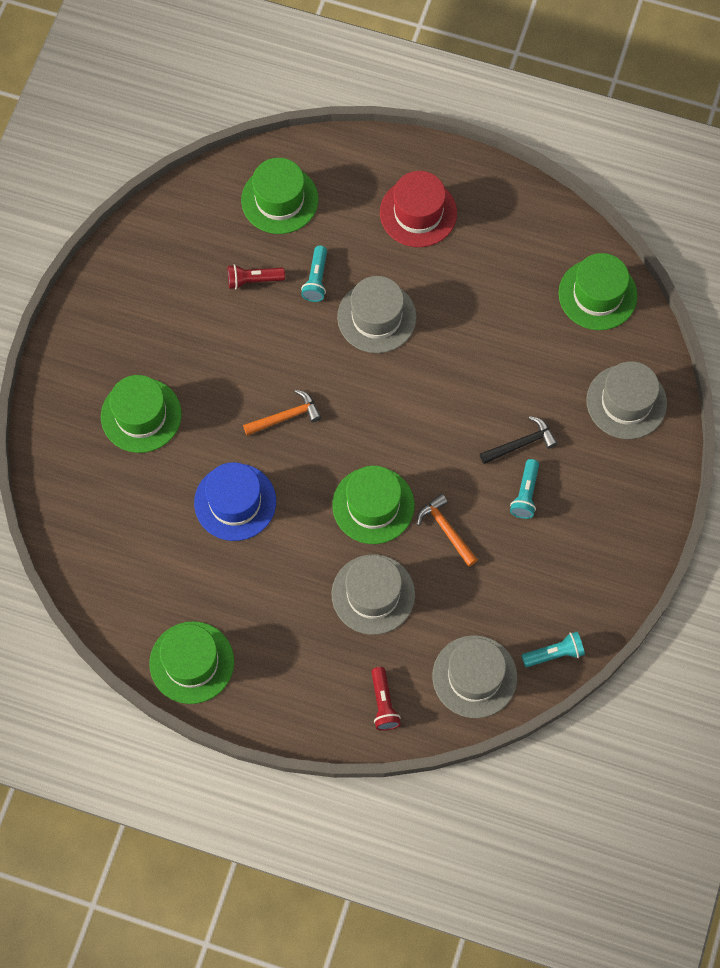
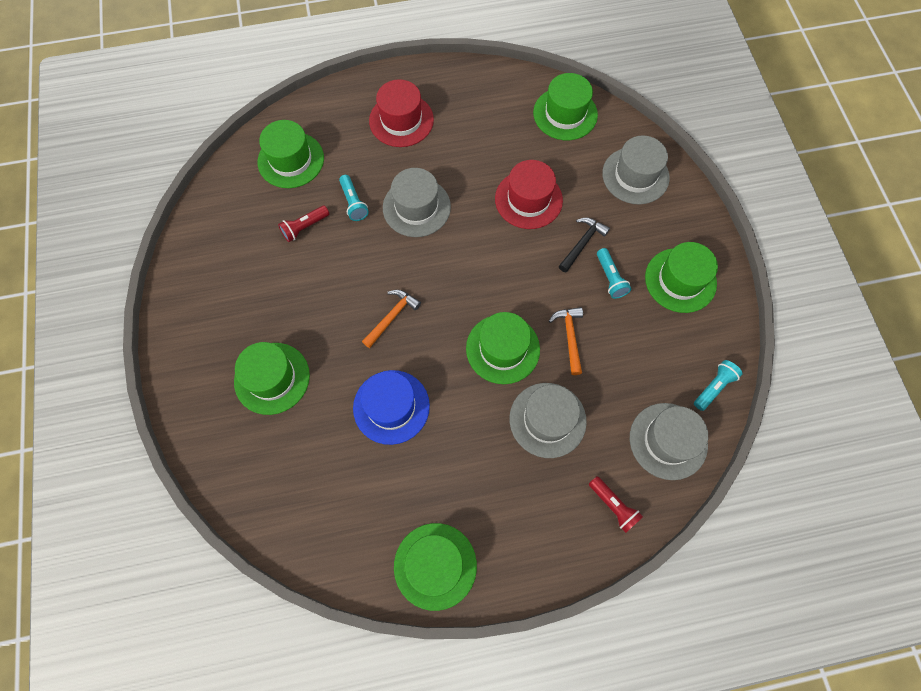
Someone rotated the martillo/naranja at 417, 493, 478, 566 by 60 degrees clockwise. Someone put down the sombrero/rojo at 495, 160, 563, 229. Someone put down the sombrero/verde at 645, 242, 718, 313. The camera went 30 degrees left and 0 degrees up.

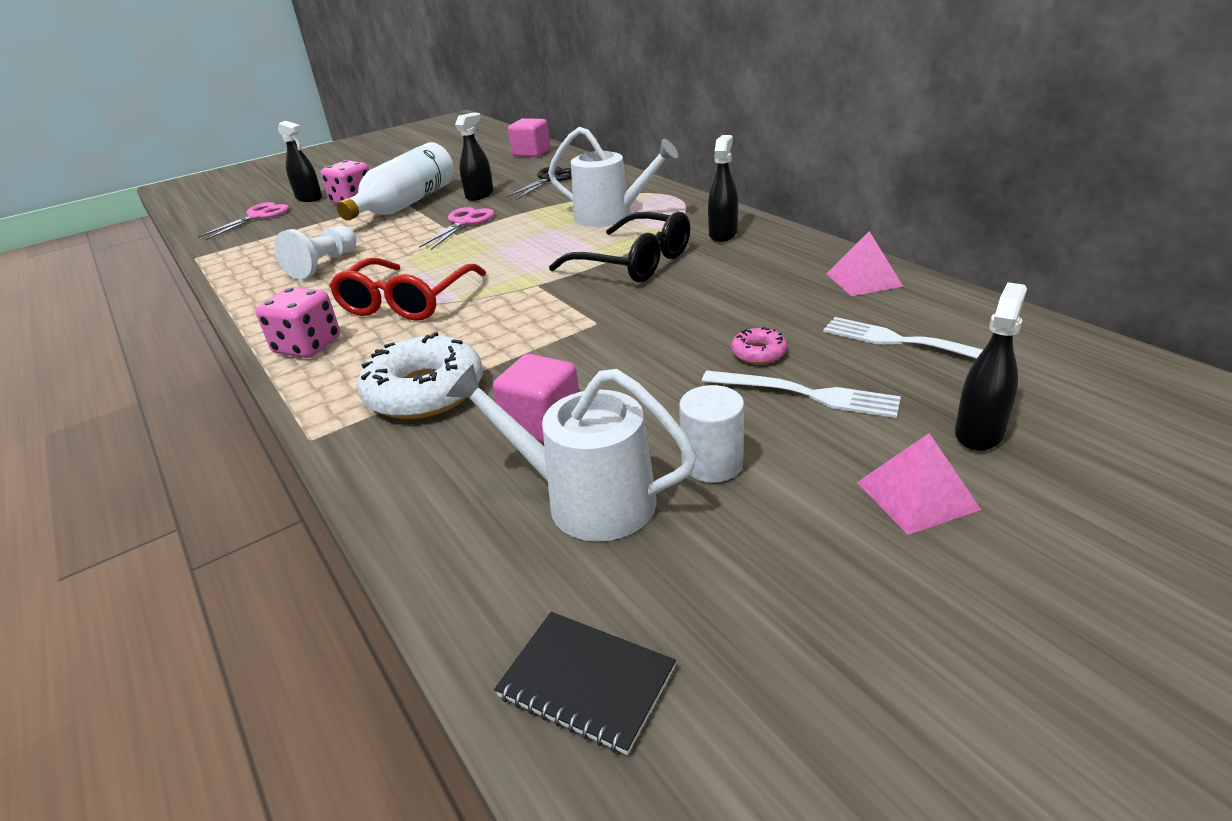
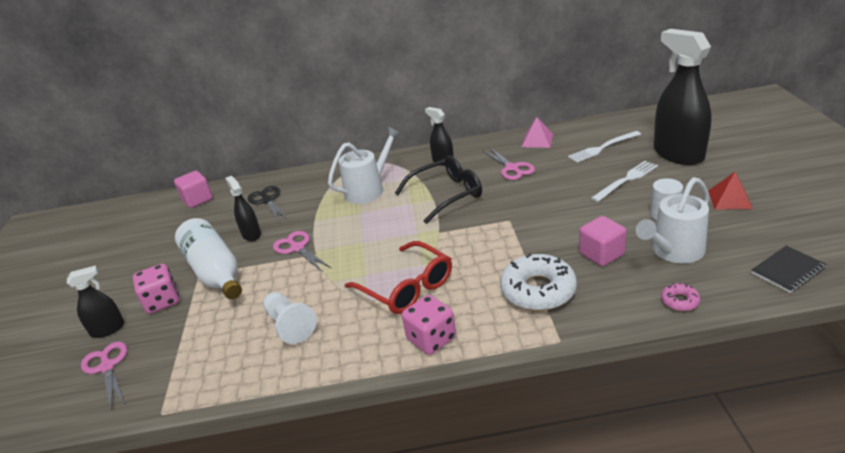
Someone carried the rosquilla/rosa from 731, 327, 787, 364 to 661, 282, 700, 311. Someone took away the pirámide/rosa at 857, 433, 981, 535. Someone scaled the pulverizador/negro at 955, 282, 1027, 451 by 2.01. Someone put down the tijeras/rosa at 482, 147, 535, 180. Someone put down the pirámide/rojo at 708, 172, 753, 210. The camera went 60 degrees left and 0 degrees up.

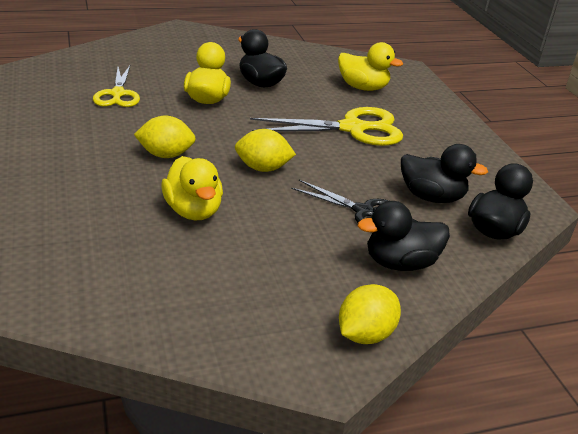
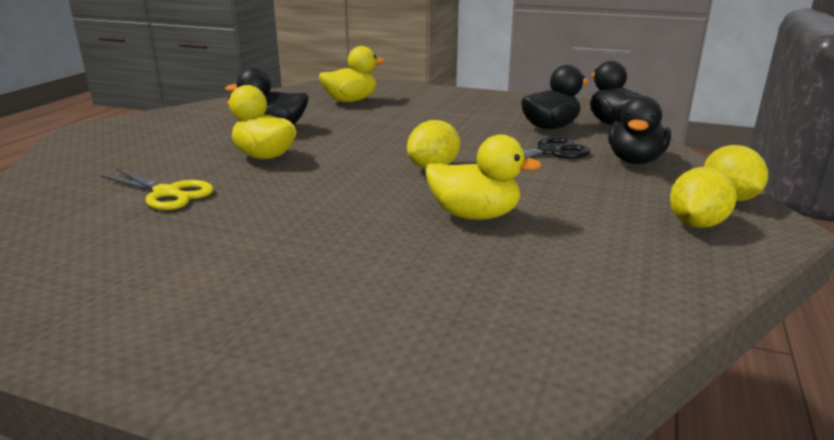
Someone carried the limón/amarillo from 134, 116, 196, 158 to 670, 167, 737, 228. Someone took away the tijeras/amarillo at 250, 107, 403, 146. The camera went 50 degrees left and 10 degrees down.

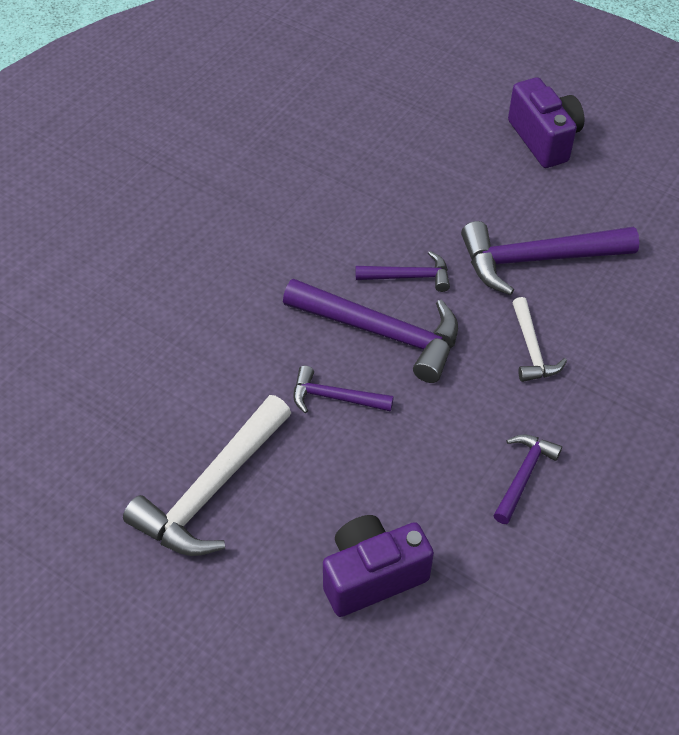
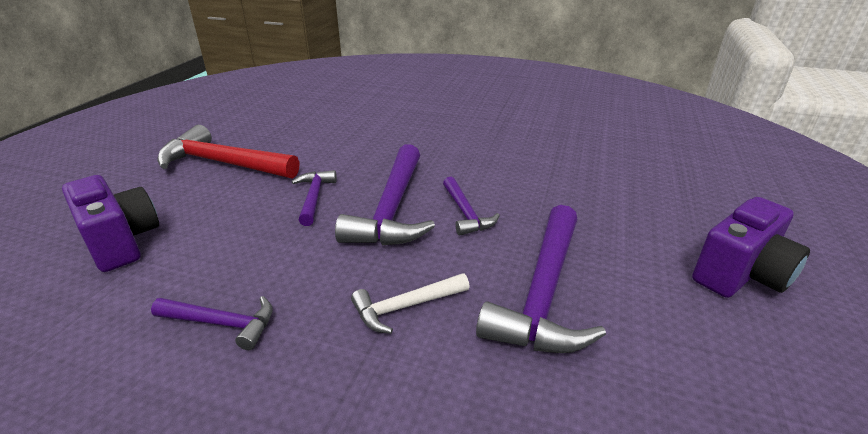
Someone repainted the martillo/blanco at 123, 395, 291, 556, which became the martillo/rojo at 157, 125, 299, 179. Someone rotated the martillo/morado at 461, 221, 639, 295 by 135 degrees counterclockwise. The camera went 75 degrees right and 20 degrees down.

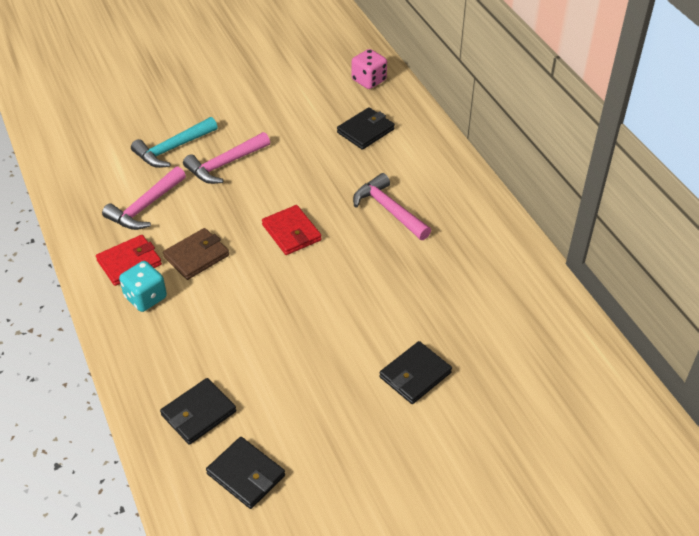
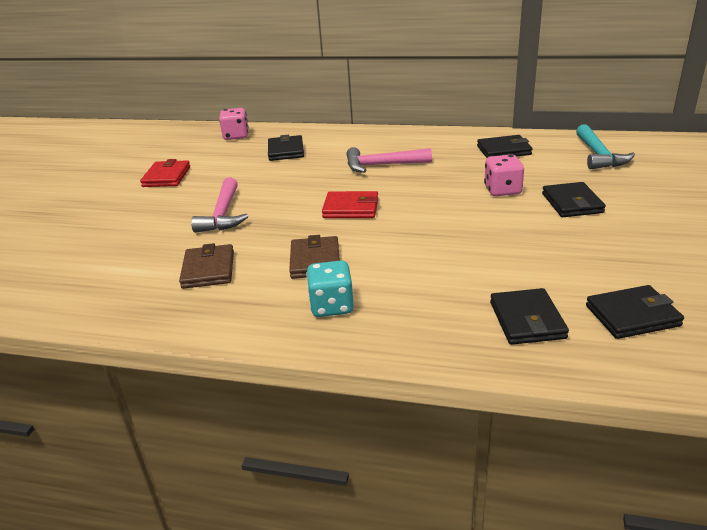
Someone carried the cartera/rojo from 96, 235, 162, 286 to 140, 159, 190, 187. Someone swapped the martillo/rosa at 102, 166, 186, 230 for the cartera/marrón at 179, 243, 234, 289. Someone carried the martillo/turquesa from 131, 117, 218, 168 to 576, 124, 635, 169. Someone put down the cartera/negro at 477, 135, 532, 158. Someone put down the dado/rosa at 484, 155, 524, 196. The camera went 50 degrees left and 15 degrees down.

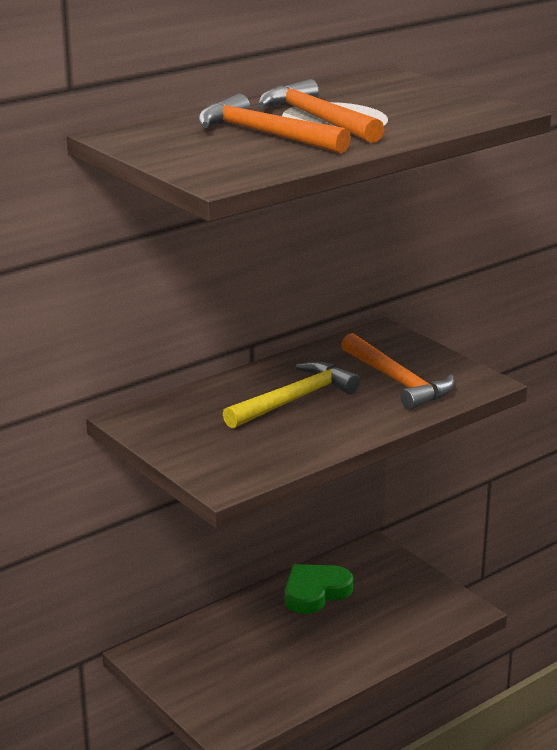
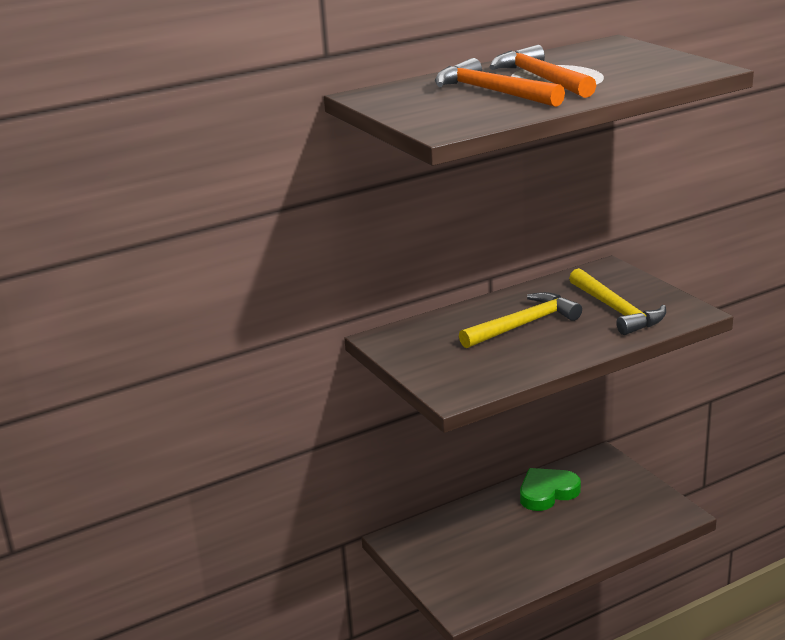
Someone repainted the martillo/naranja at 341, 333, 455, 410, which became the martillo/amarillo at 569, 268, 666, 335. The camera went 10 degrees right and 0 degrees up.

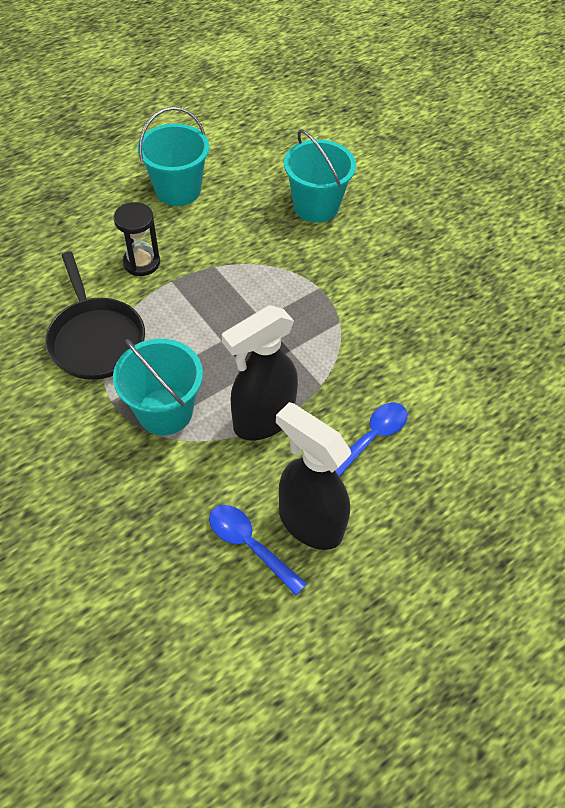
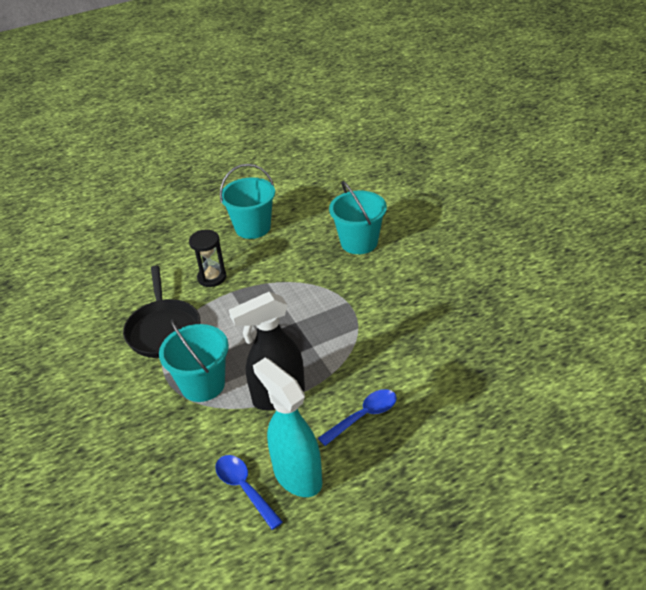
Someone repainted the pulverizador/negro at 276, 402, 351, 550, which became the pulverizador/turquesa at 253, 357, 322, 497. The camera went 15 degrees right and 15 degrees down.

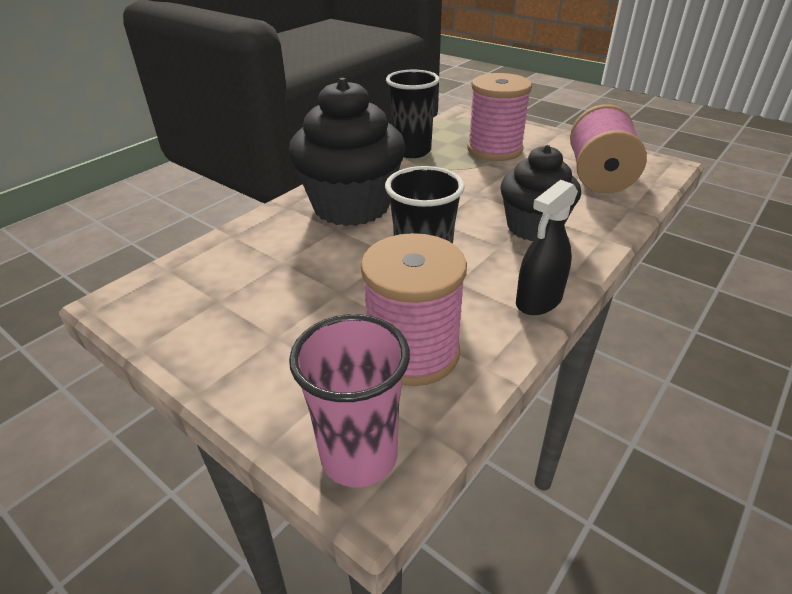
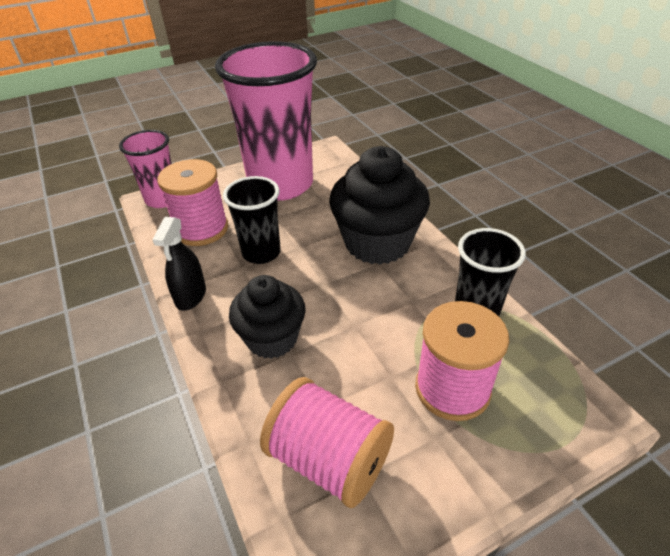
Someone rotated the pulverizador/negro at 516, 180, 578, 315 by 150 degrees counterclockwise. Someone put down the vaso/rosa at 215, 41, 317, 201. The camera went 115 degrees right and 5 degrees up.

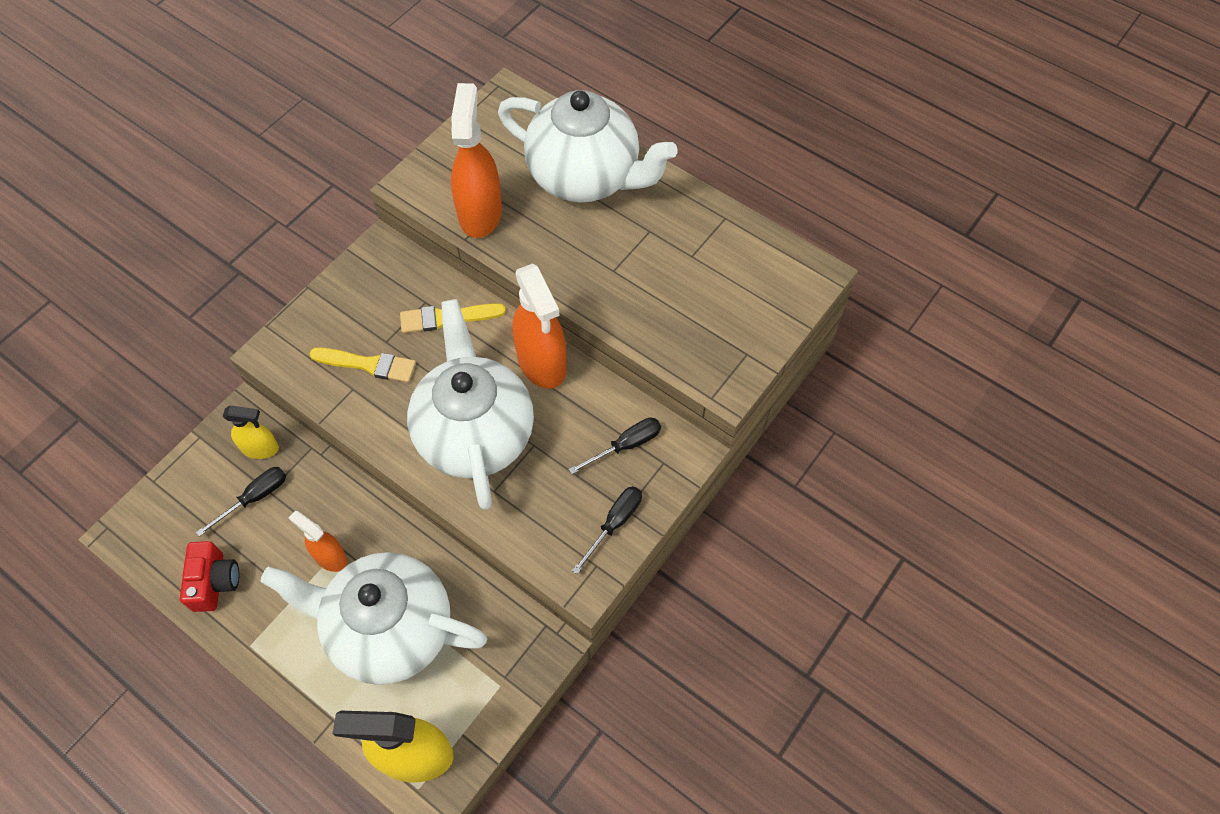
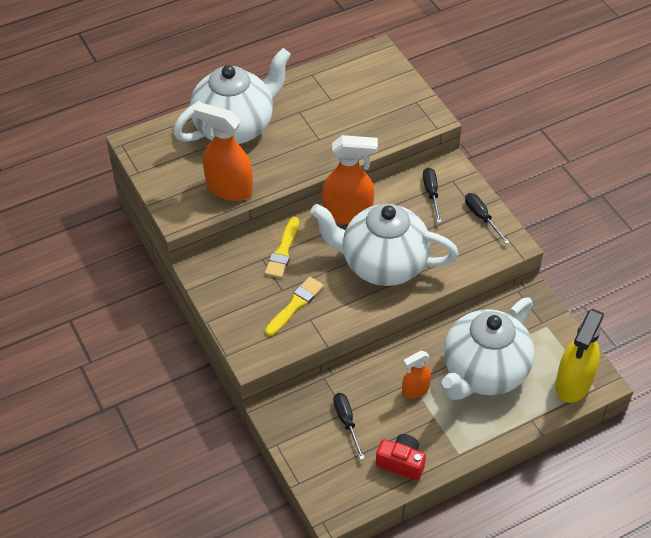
Someone took away the pulverizador/amarillo at 223, 405, 279, 459. The camera went 65 degrees left and 10 degrees down.

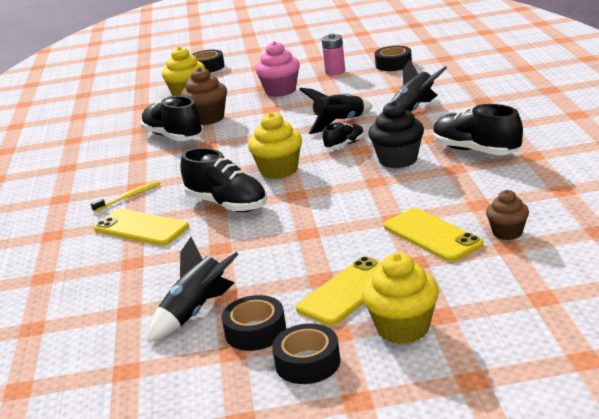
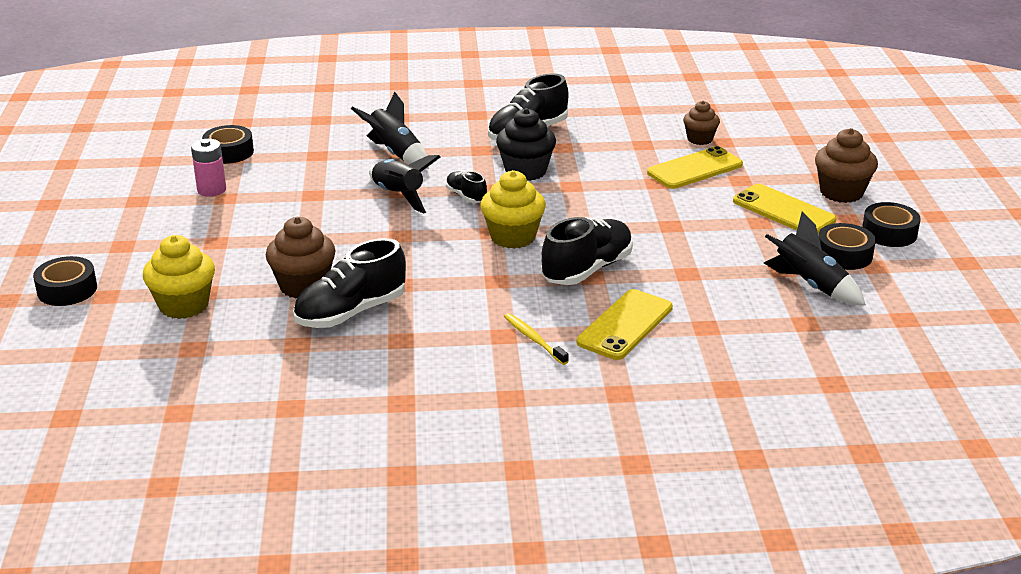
Someone took away the magdalena/rosa at 255, 41, 300, 97. Someone repainted the magdalena/amarillo at 362, 253, 439, 344, which became the magdalena/marrón at 815, 128, 878, 203. The camera went 90 degrees left and 5 degrees up.

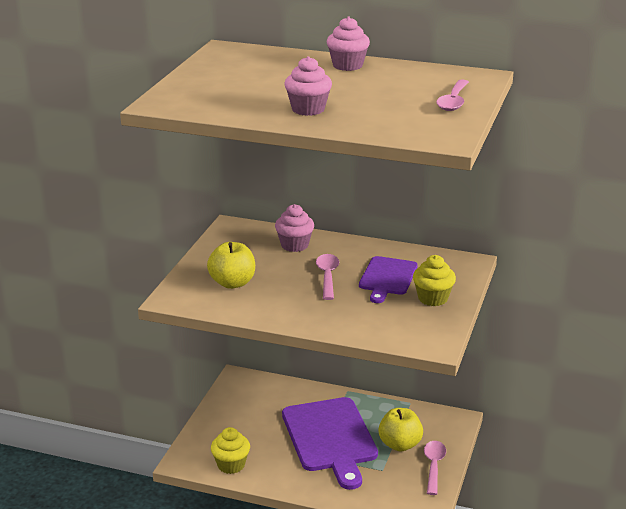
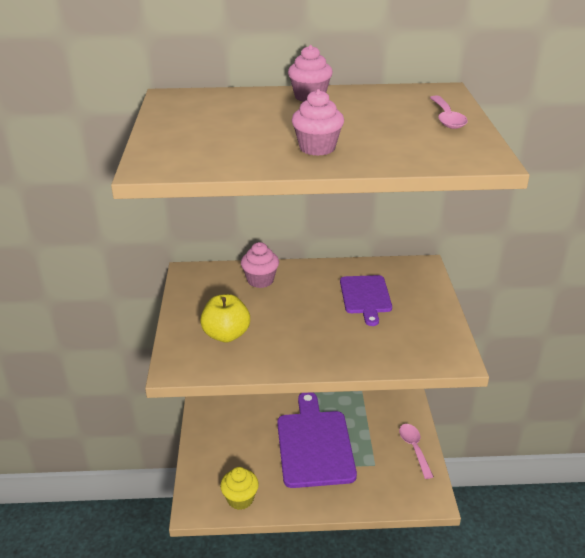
Someone rotated the tabla de cortar/morado at 282, 397, 378, 490 by 150 degrees counterclockwise. Someone took away the cuchara/rosa at 316, 254, 339, 300. Someone took away the manzana/amarillo at 378, 408, 423, 452. Someone took away the magdalena/amarillo at 413, 255, 456, 306. The camera went 20 degrees left and 5 degrees up.

